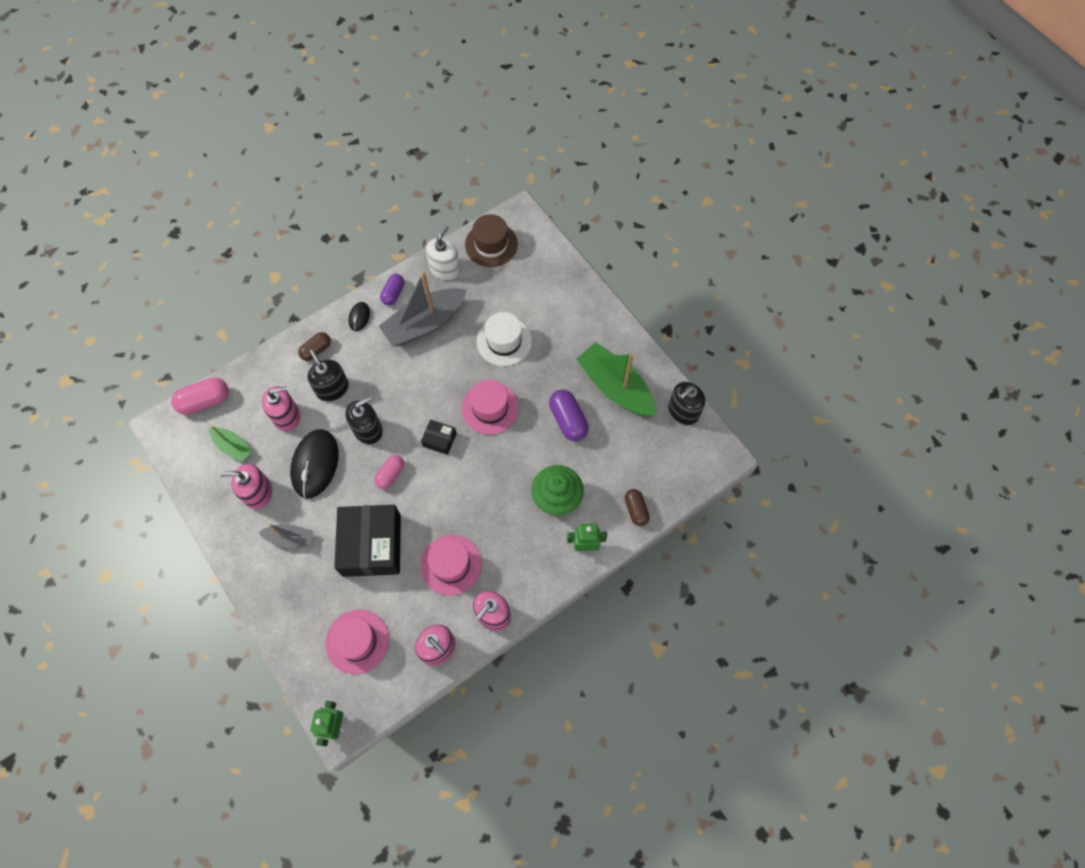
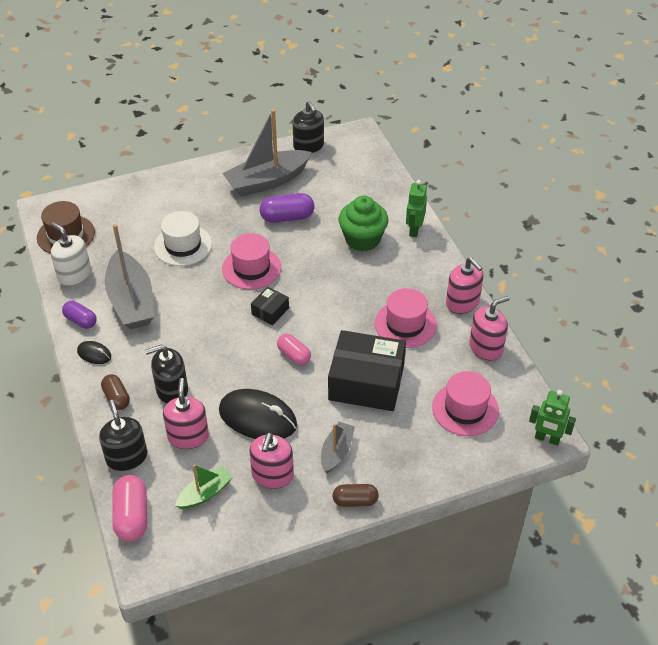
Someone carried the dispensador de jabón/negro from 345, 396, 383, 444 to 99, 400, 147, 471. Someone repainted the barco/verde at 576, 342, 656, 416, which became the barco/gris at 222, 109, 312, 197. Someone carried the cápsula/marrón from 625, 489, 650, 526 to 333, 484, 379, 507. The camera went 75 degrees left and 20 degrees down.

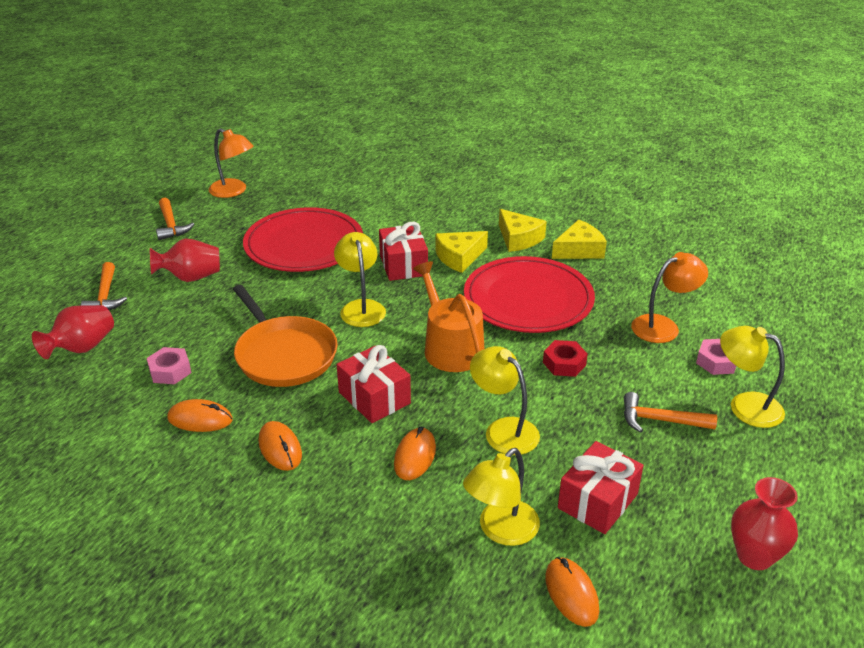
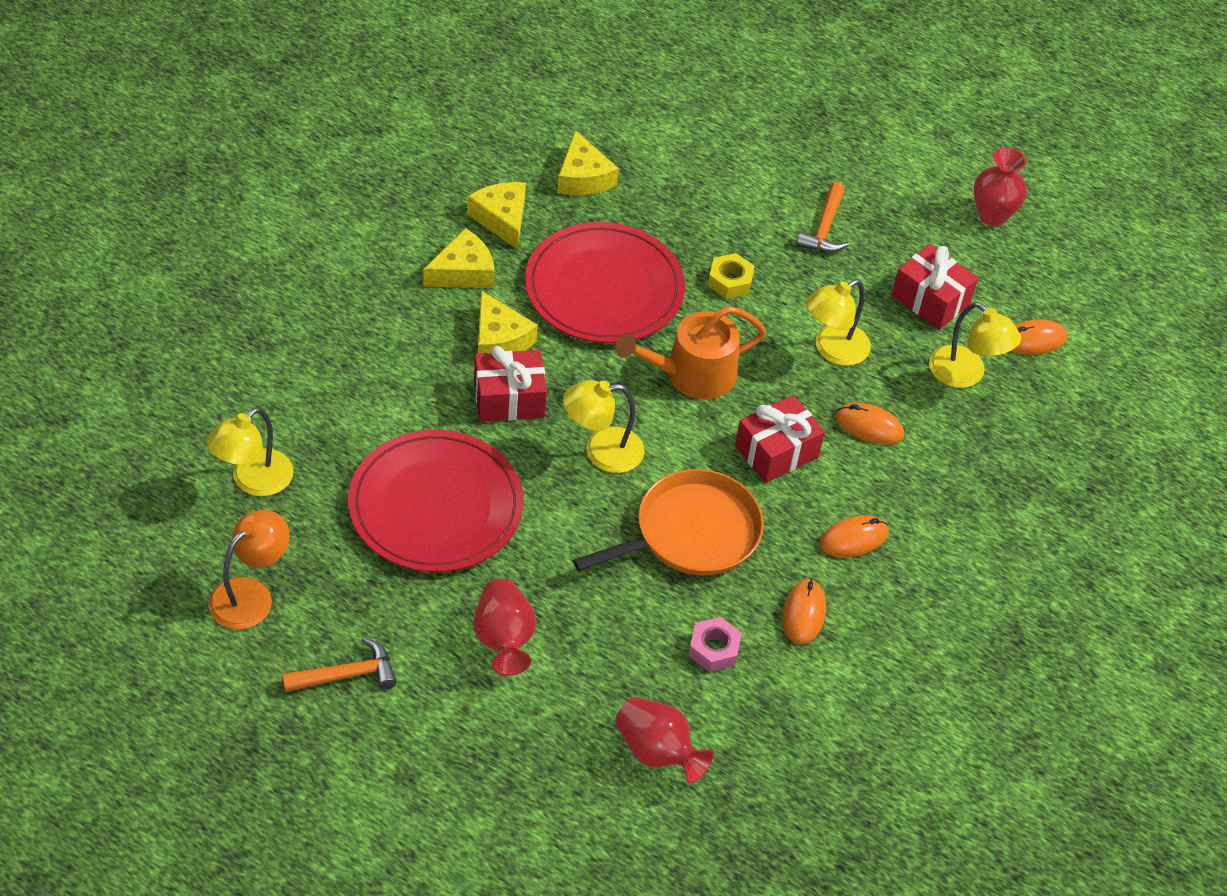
Someone took away the martillo/naranja at 81, 262, 127, 310. Someone repainted the tuerca/rojo at 543, 340, 588, 377, which became the tuerca/amarillo at 708, 253, 754, 299. Someone took away the lámpara/naranja at 631, 252, 708, 343. Someone took away the tuerca/rosa at 696, 339, 736, 375. Someone carried the lámpara/amarillo from 720, 326, 785, 428 to 206, 407, 294, 496. Someone put down the queso/amarillo at 557, 130, 619, 195. The camera went 90 degrees left and 15 degrees up.

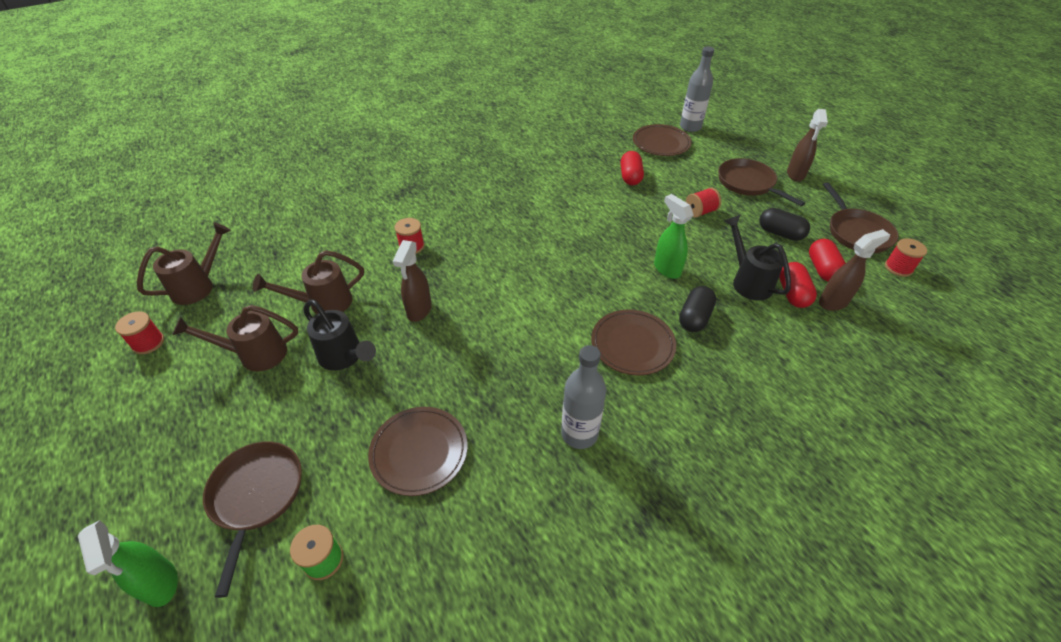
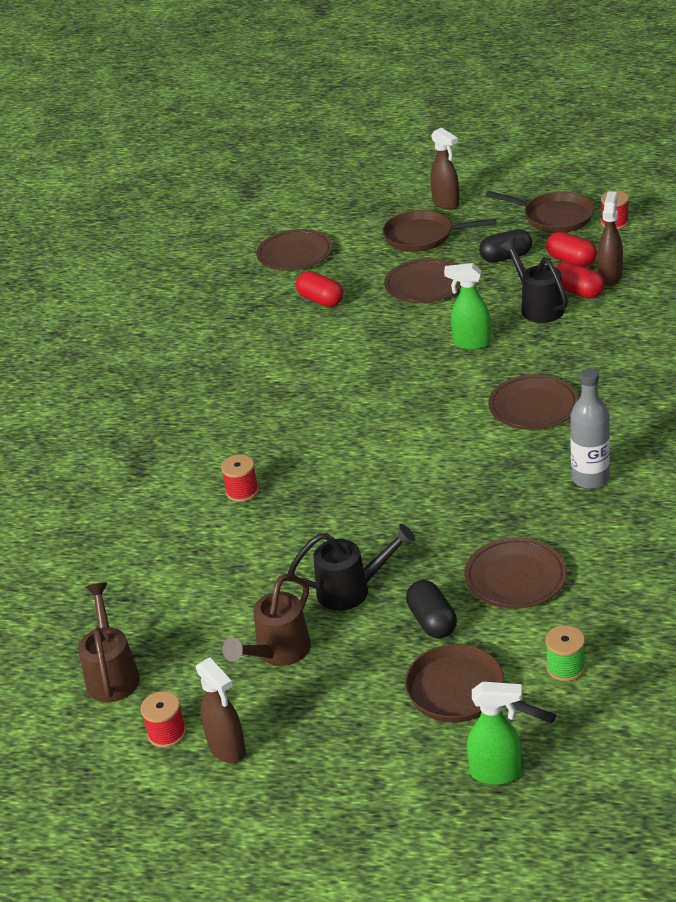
Someone took away the regadera/marrón at 253, 250, 364, 314. Someone carried the pulverizador/marrón from 393, 240, 432, 322 to 196, 658, 246, 763. Someone carried the cápsula/negro from 679, 286, 716, 332 to 406, 580, 457, 639. Someone took away the botella/gris at 680, 47, 714, 132. Someone swapped the carrete/rojo at 686, 187, 721, 218 for the plato/marrón at 384, 258, 461, 303. Someone rotated the regadera/negro at 724, 215, 791, 300 by 45 degrees clockwise. The camera went 45 degrees left and 10 degrees down.

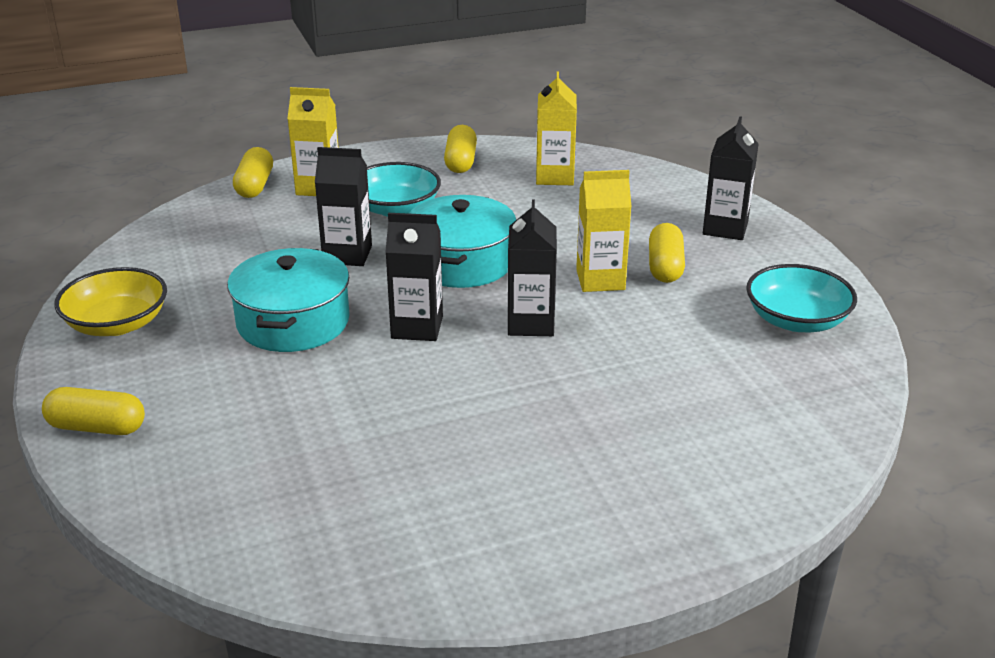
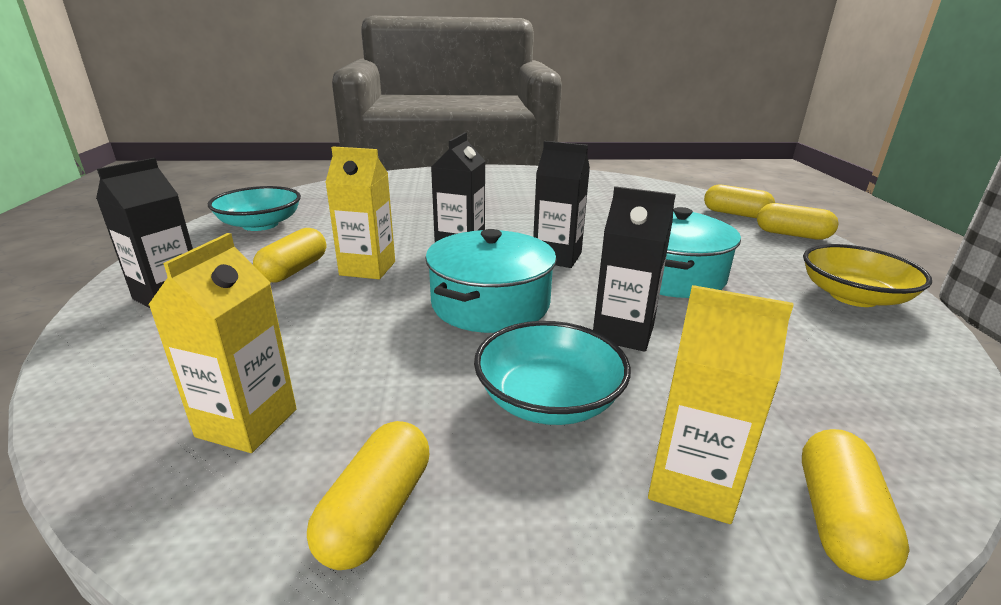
Someone put down the cápsula/amarillo at 704, 185, 775, 218. The camera went 165 degrees left and 5 degrees down.

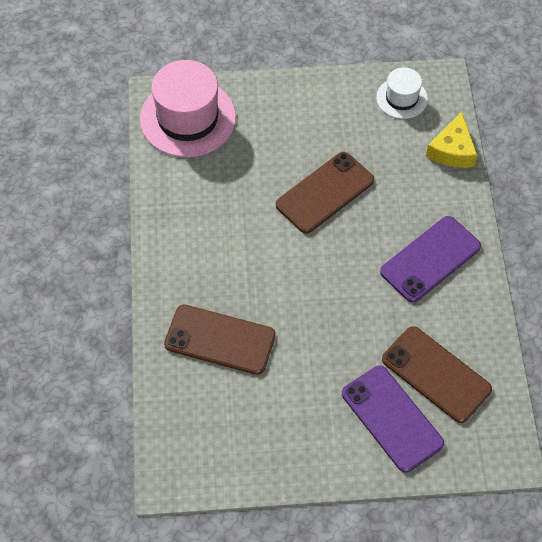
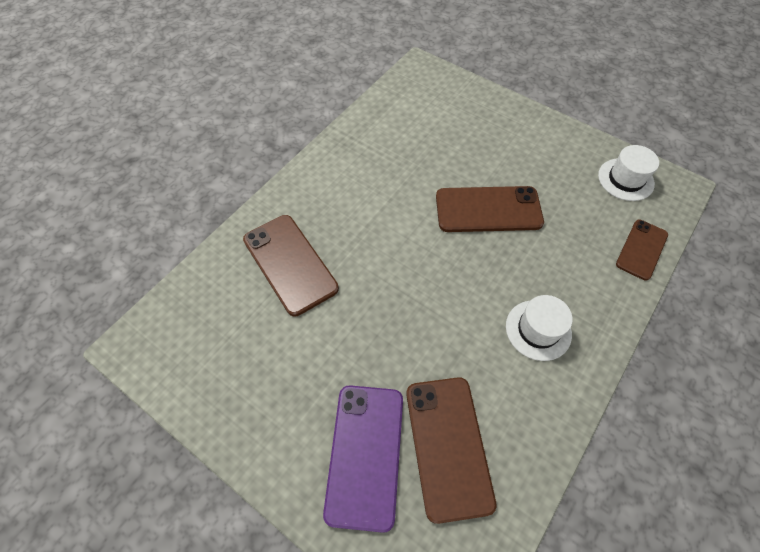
Someone took away the sombrero/rosa at 140, 60, 236, 158. Someone swapped the móvil/morado at 380, 216, 481, 303 for the sombrero/blanco at 506, 295, 573, 361. Someone swapped the queso/amarillo at 426, 112, 477, 168 for the móvil/marrón at 616, 220, 668, 281. The camera went 40 degrees right and 0 degrees up.

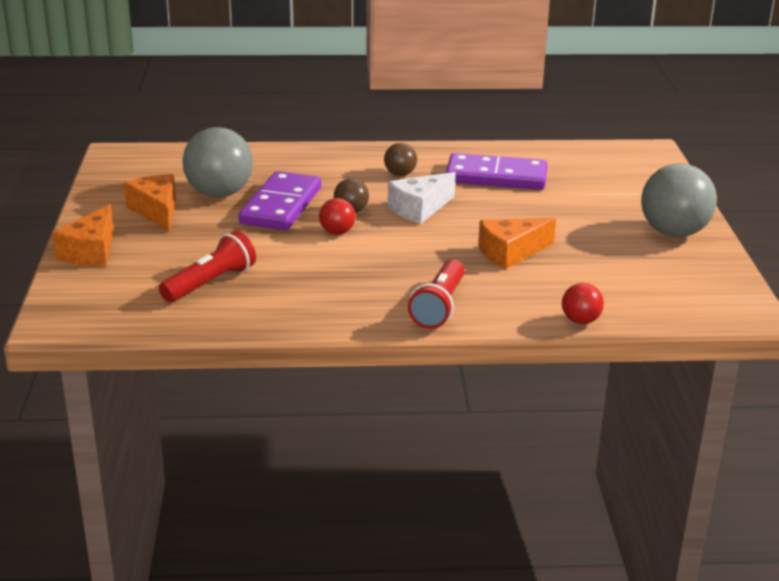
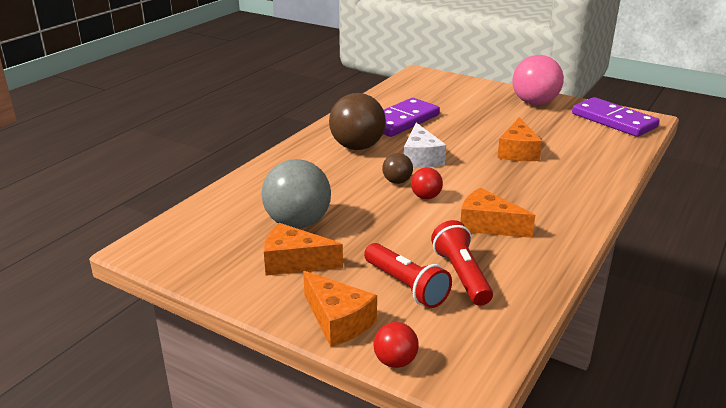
Someone carried the ficha de dominó/morado from 239, 171, 321, 230 to 572, 97, 660, 137. Someone scaled the pelota/marrón at 384, 143, 417, 176 by 2.01. Someone carried the lámpara de mano/rojo from 408, 259, 465, 329 to 364, 243, 452, 308. Someone carried the pelota/rojo from 562, 283, 604, 324 to 373, 322, 419, 368. Someone repainted the pelota/gris at 641, 163, 717, 237, which became the pelota/rosa at 513, 55, 564, 105. Someone put down the queso/naranja at 460, 188, 535, 238. The camera went 55 degrees left and 0 degrees up.

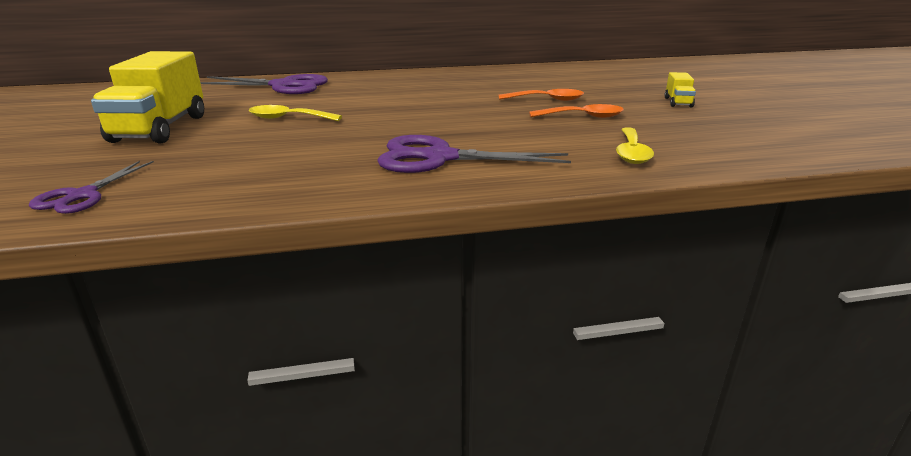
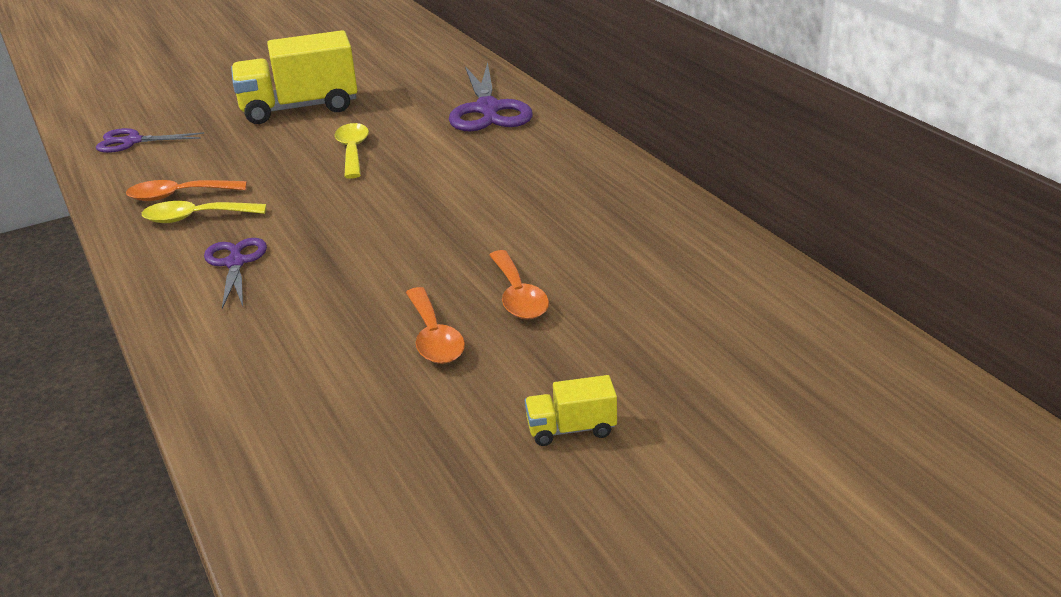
Someone scaled the tijeras/morado at 377, 135, 571, 173 by 0.60. Someone carried the cuchara/amarillo from 616, 127, 654, 164 to 142, 201, 267, 223. Someone put down the cuchara/naranja at 126, 180, 247, 201. The camera went 75 degrees right and 5 degrees up.

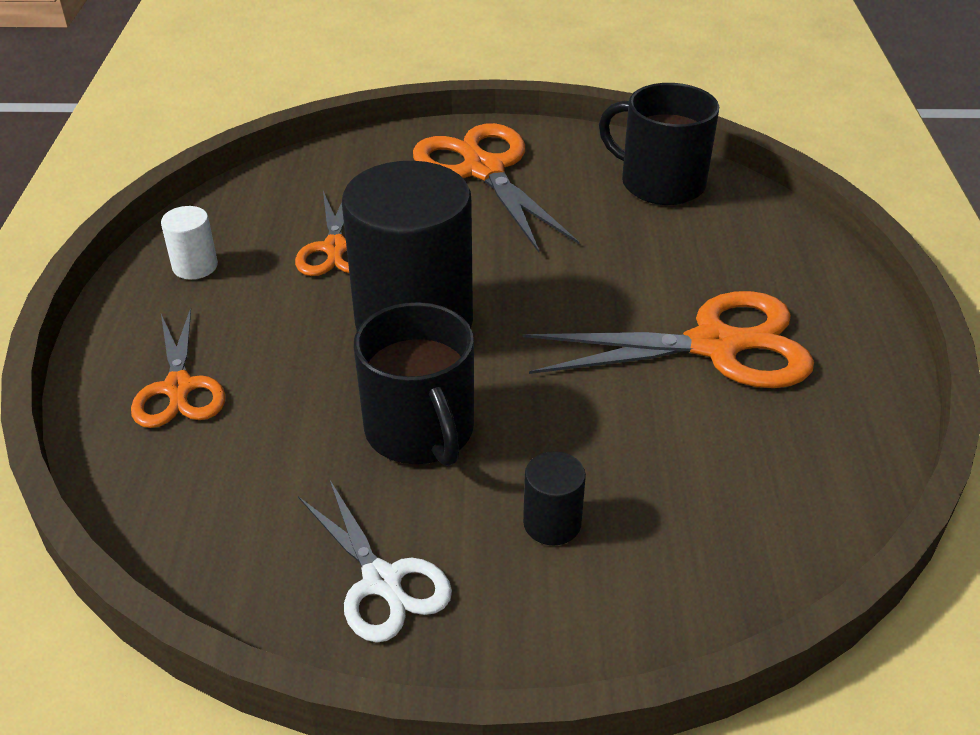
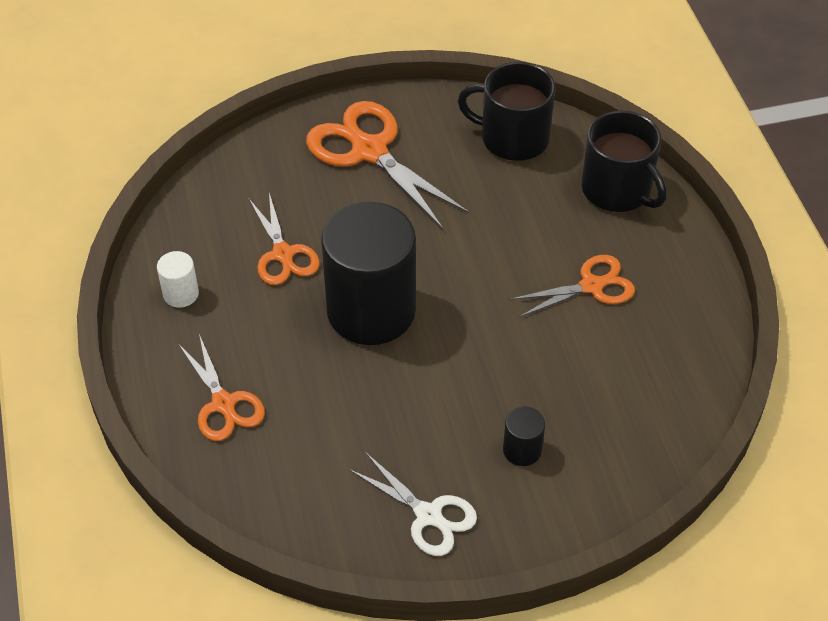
Someone carried the taza/negro from 354, 302, 474, 466 to 582, 110, 667, 212. Someone scaled the tijeras/naranja at 522, 291, 814, 388 by 0.61. The camera went 15 degrees left and 10 degrees up.

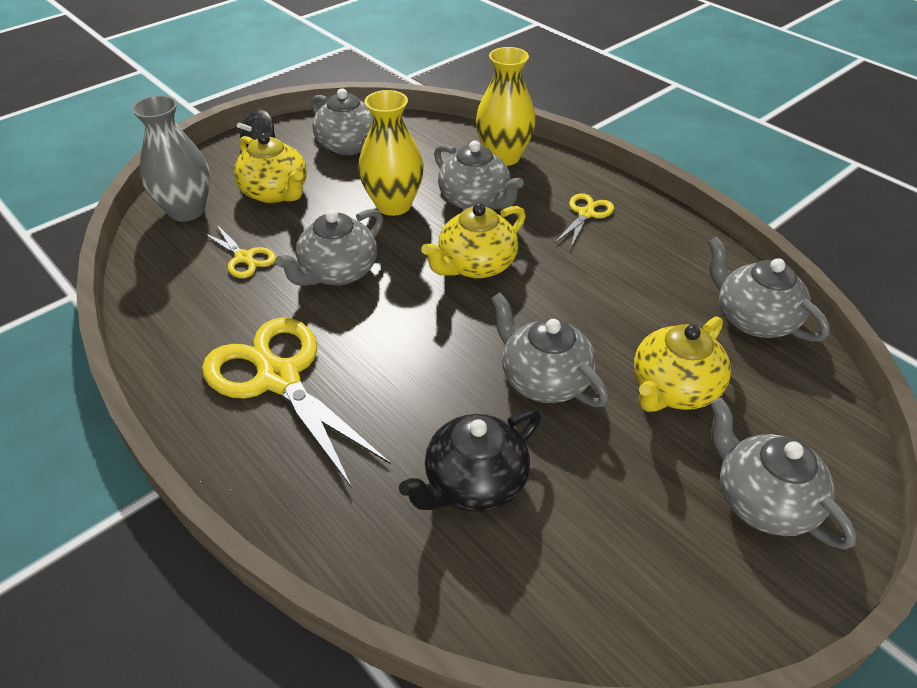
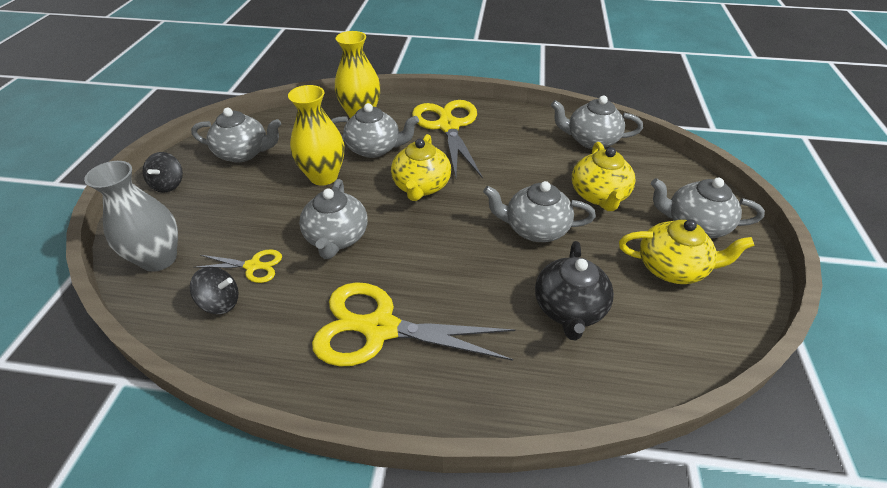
Someone carried the tetera/amarillo from 234, 133, 307, 203 to 619, 219, 755, 284. Someone scaled the tijeras/amarillo at 555, 193, 614, 248 by 2.07. Someone put down the peonza/negro at 190, 267, 239, 314. The camera went 40 degrees left and 0 degrees up.

